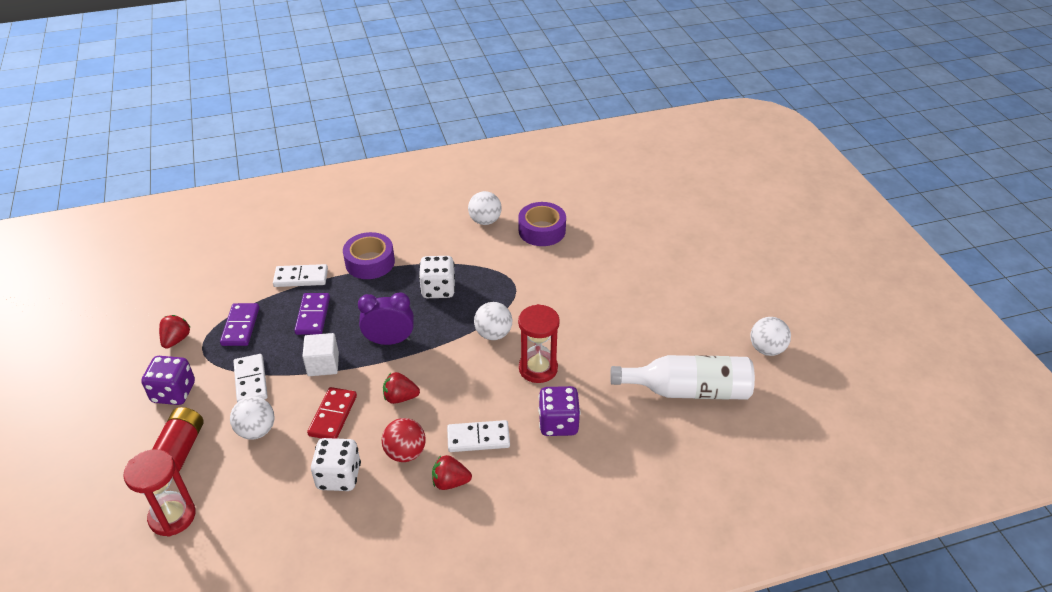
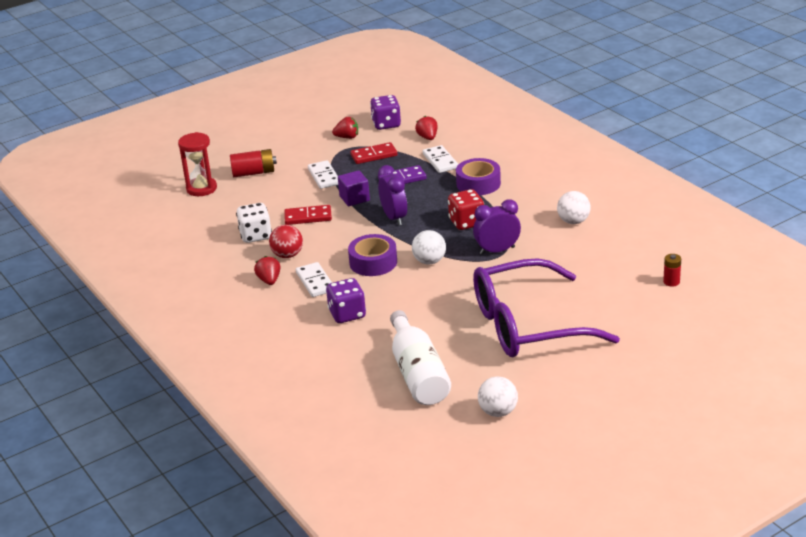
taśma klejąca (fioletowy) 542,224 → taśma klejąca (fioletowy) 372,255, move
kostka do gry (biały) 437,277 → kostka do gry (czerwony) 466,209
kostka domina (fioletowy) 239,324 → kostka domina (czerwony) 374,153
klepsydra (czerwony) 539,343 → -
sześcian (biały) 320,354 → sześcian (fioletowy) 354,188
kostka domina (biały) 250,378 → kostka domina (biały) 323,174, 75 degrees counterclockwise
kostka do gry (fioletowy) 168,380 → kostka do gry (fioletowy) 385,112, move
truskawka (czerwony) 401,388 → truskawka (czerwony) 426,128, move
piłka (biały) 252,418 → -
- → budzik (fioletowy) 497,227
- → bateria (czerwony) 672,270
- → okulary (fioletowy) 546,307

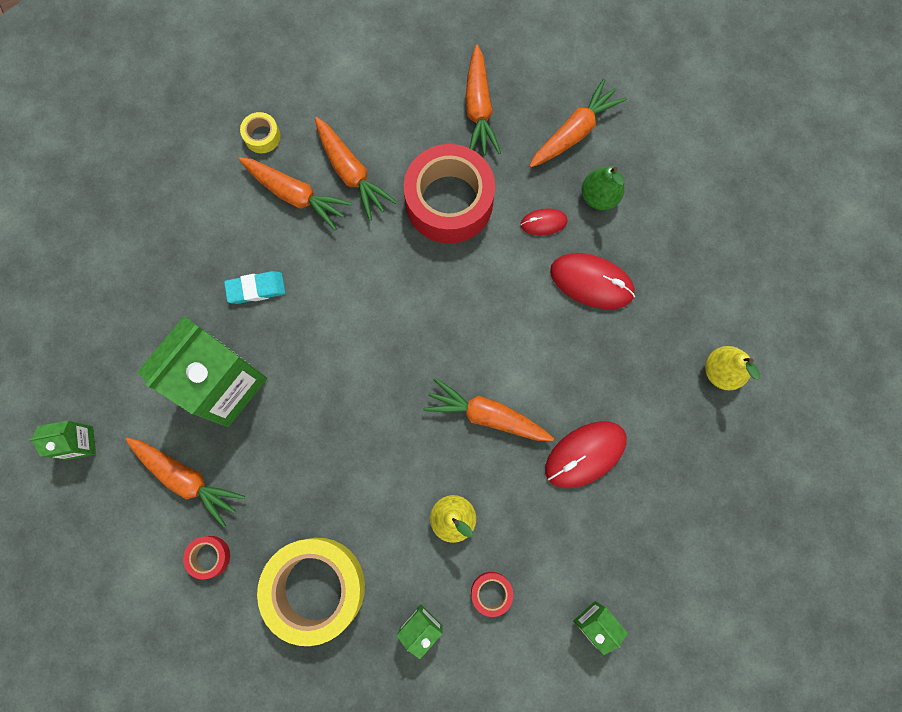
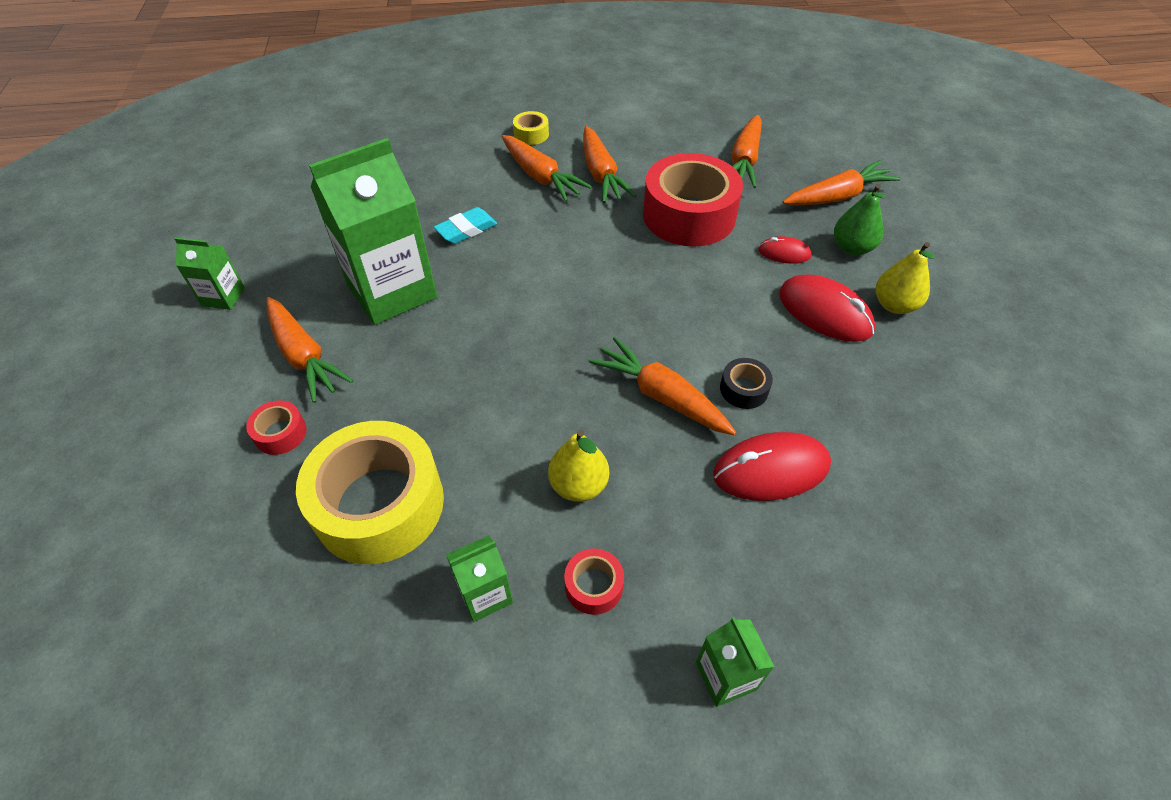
gumka do mazania (turkusowy) 255,287 → gumka do mazania (turkusowy) 465,225, 45 degrees counterclockwise
gruszka (żółty) 732,368 → gruszka (żółty) 905,278, move
- → taśma klejąca (czarny) 746,383

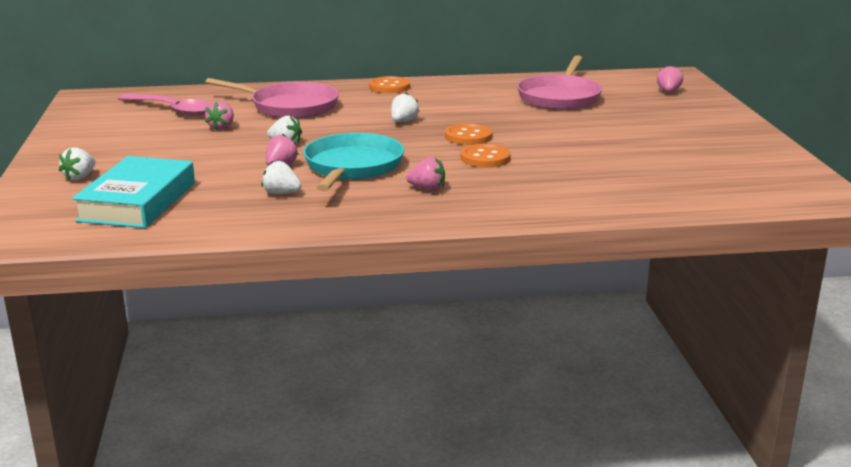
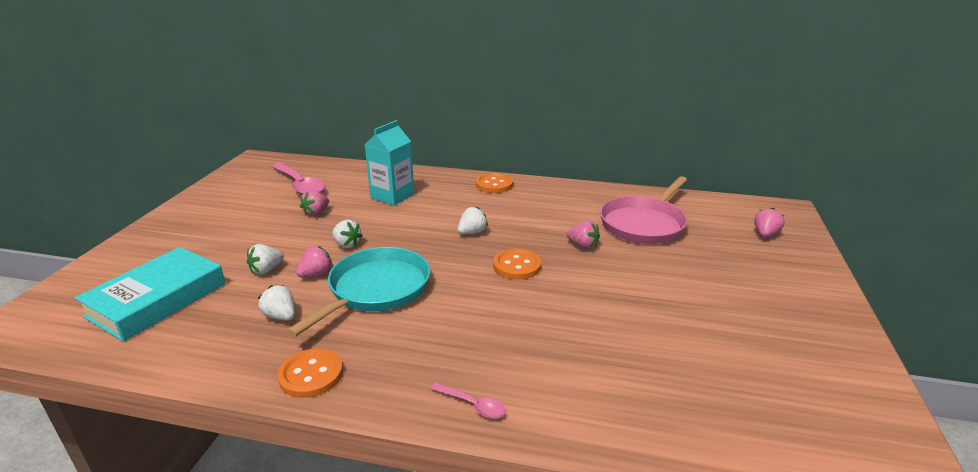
patelnia (różowy) 272,98 → karton mleka (turkusowy) 390,163
guzik (pomarańczowy) 486,155 → guzik (pomarańczowy) 310,373, move
truskawka (biały) 77,163 → truskawka (biały) 265,259, move
truskawka (różowy) 425,174 → truskawka (różowy) 583,235, move
- → łyżka (różowy) 468,400

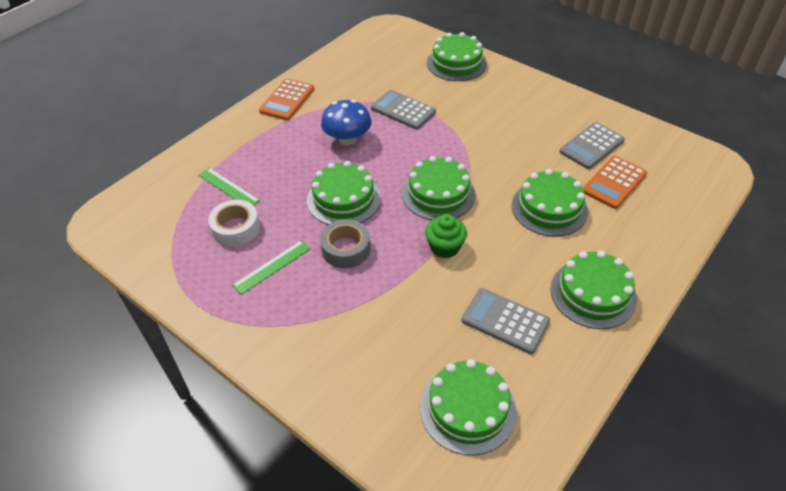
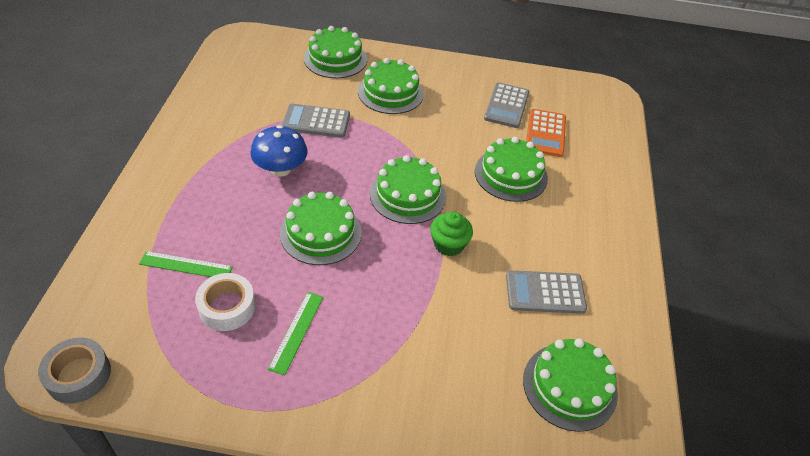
kalkulator (pomarańczowy) 286,99 → -
taśma klejąca (szary) 345,243 → taśma klejąca (szary) 74,371, move
tort (zielony) 594,290 → tort (zielony) 391,86, move

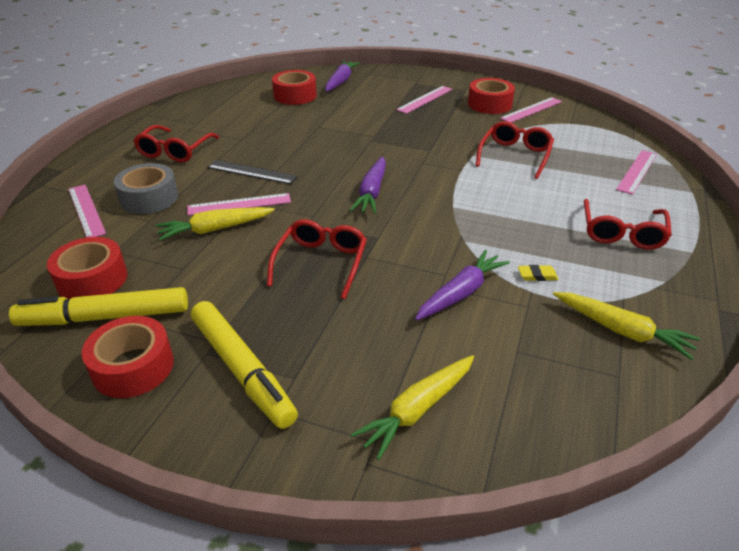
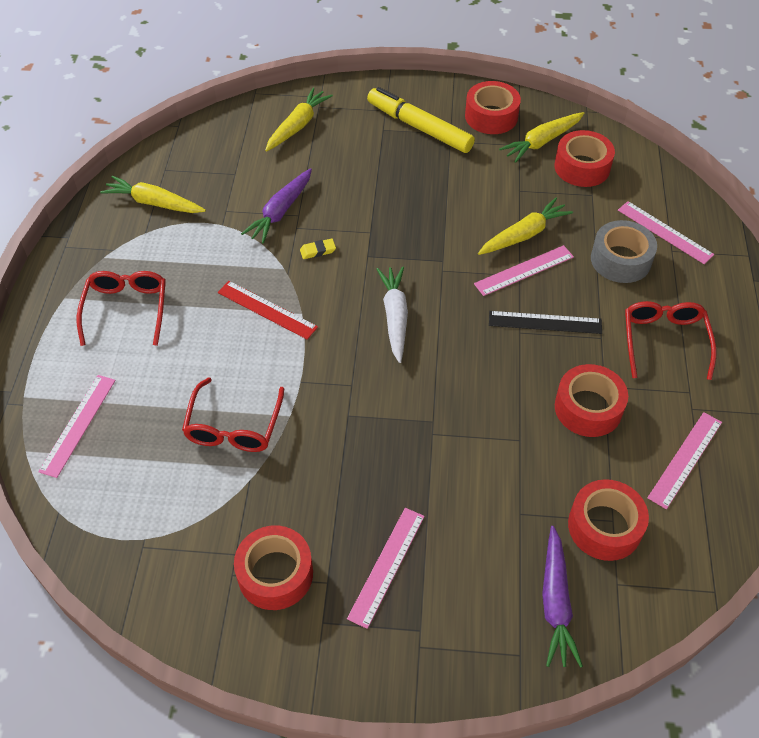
linijka (różowy) 531,110 → linijka (różowy) 684,460, move
marchewka (fioletowy) 368,185 → marchewka (biały) 392,314
okulary (czerwony) 317,259 → -
gumka do mazania (żółty) 538,273 → gumka do mazania (żółty) 318,248, move
flamaster (żółty) 98,306 → marchewka (żółty) 541,137
- → linijka (czerwony) 268,310
- → taśma klejąca (czerwony) 591,400

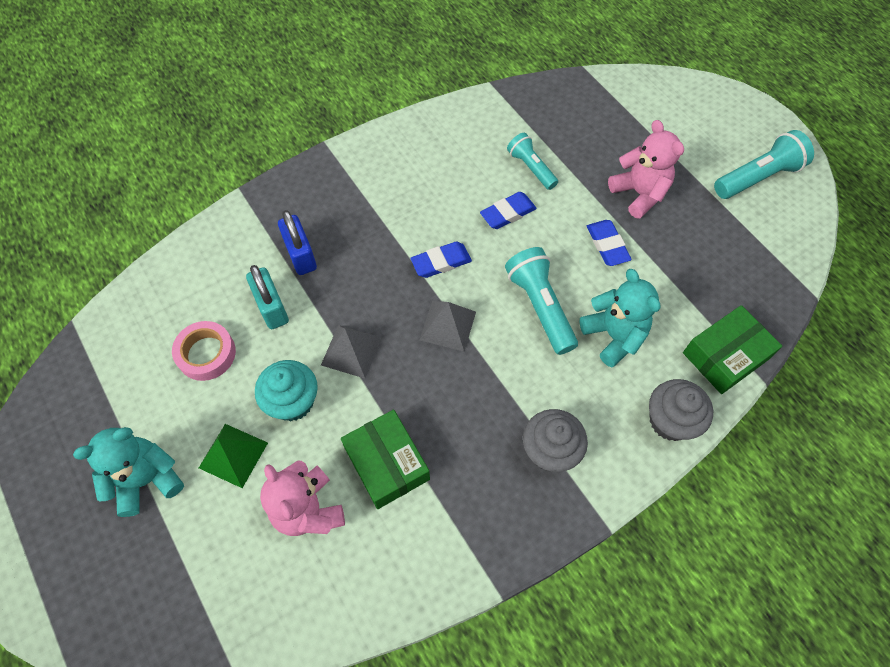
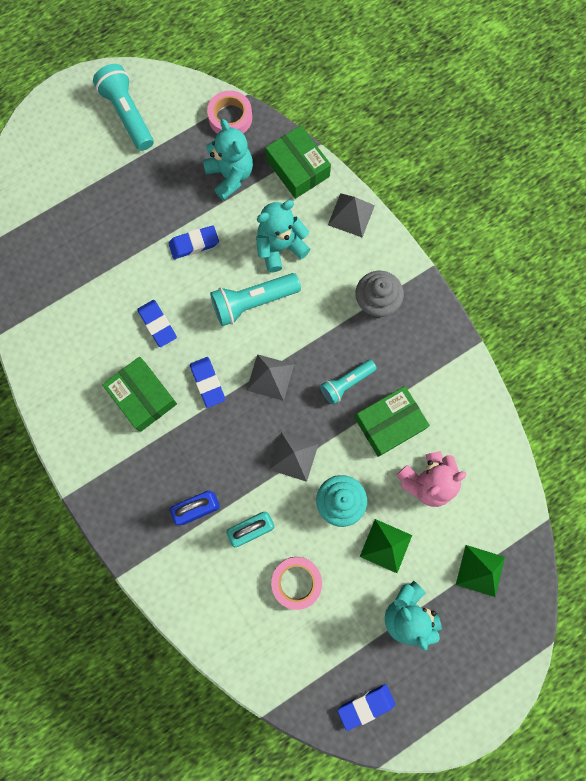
miś (różowy) 646,169 → -
latarka (turkusowy) 532,161 → latarka (turkusowy) 348,382, move
muffinka (szary) 681,410 → piramida (szary) 351,215
- → taśma klejąca (różowy) 229,112
- → miś (turkusowy) 228,160
- → pudełko (zielony) 139,394
- → piramida (zielony) 480,571
- → gumka do mazania (niebieski) 366,707

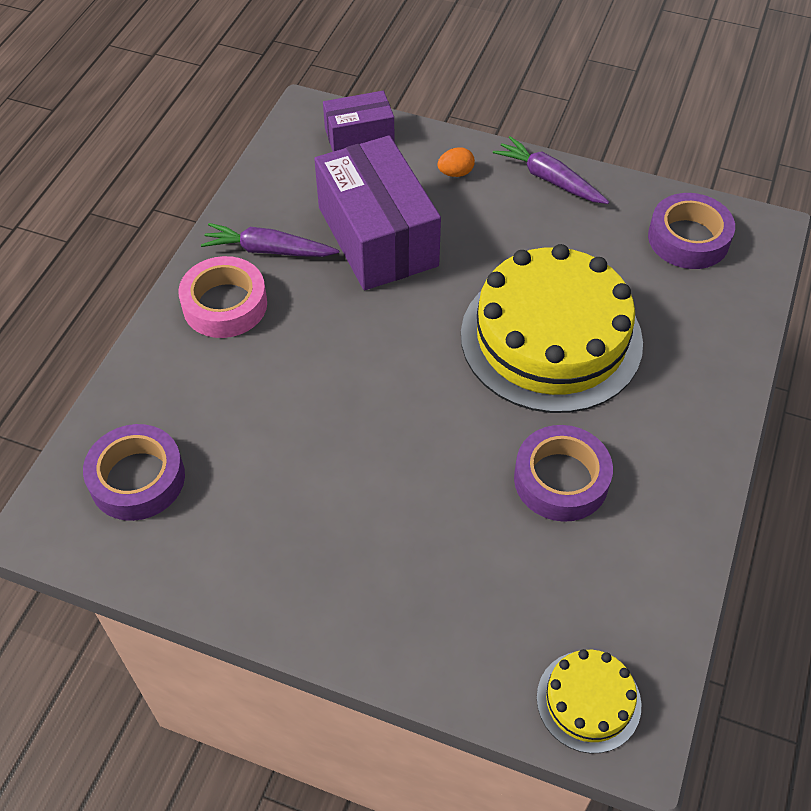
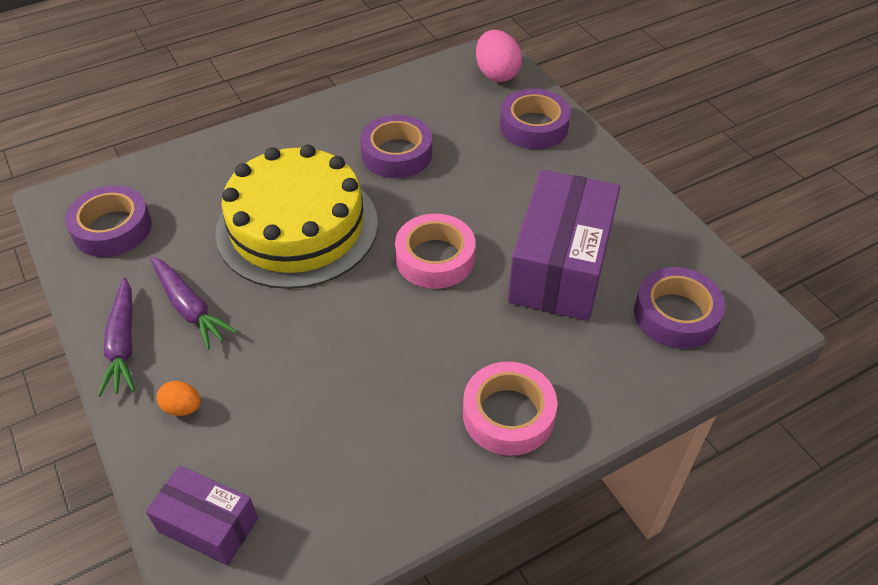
pudełko (fioletowy) 377,213 → pudełko (fioletowy) 564,245, move
marchewka (fioletowy) 270,240 → marchewka (fioletowy) 193,303, move
tort (żółty) 589,701 → jajko (różowy) 499,56
- → taśma klejąca (fioletowy) 535,119
- → taśma klejąca (różowy) 435,251

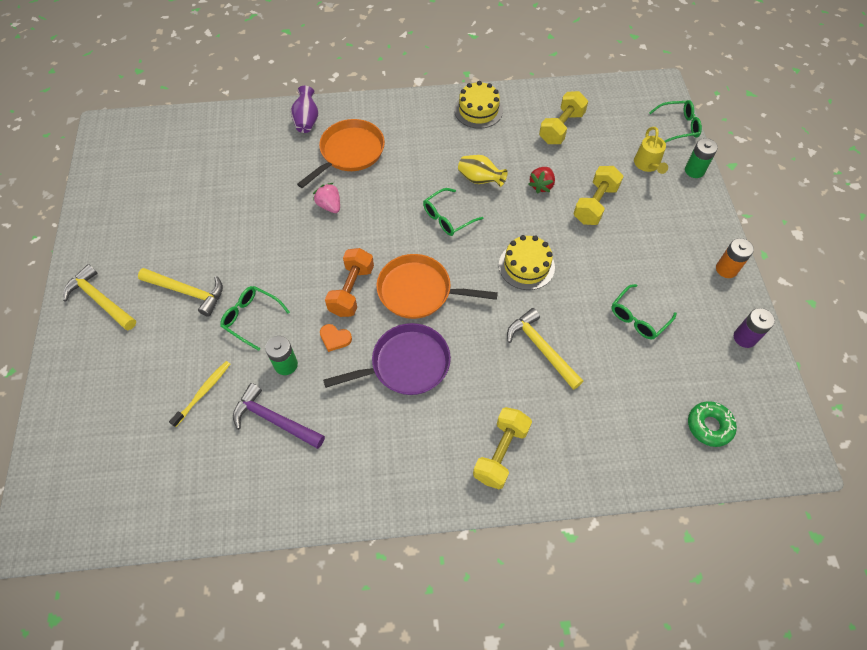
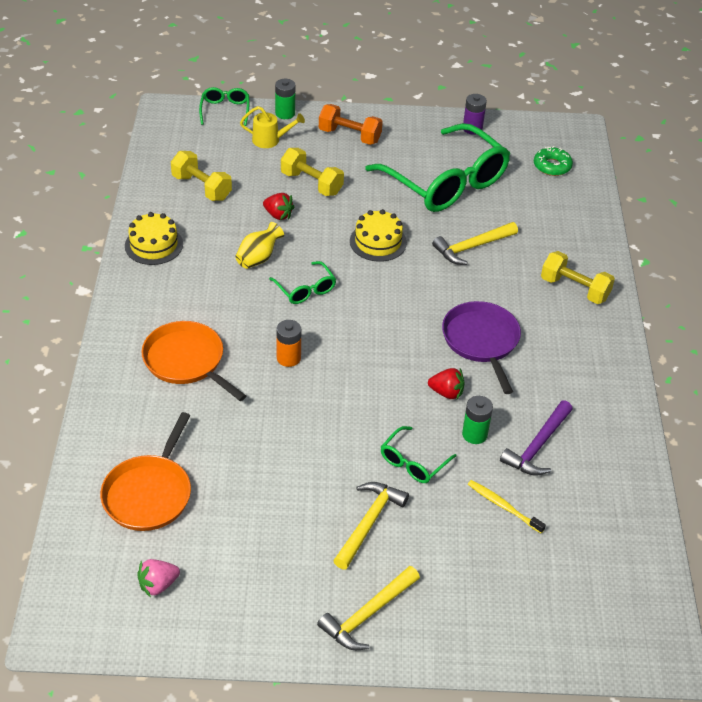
wazon (fioletowy) 304,109 → -
truskawka (różowy) 326,198 → truskawka (różowy) 158,578, move
bateria (pomarańczowy) 735,258 → bateria (pomarańczowy) 288,343, move
hantel (pomarańczowy) 349,282 → hantel (pomarańczowy) 351,124, move
patelnia (pomarańczowy) 437,286 → patelnia (pomarańczowy) 145,471, move
okulary (zielony) 644,312 → okulary (zielony) 437,167, x2.30
serce (pomarańczowy) 336,338 → truskawka (czerwony) 446,383

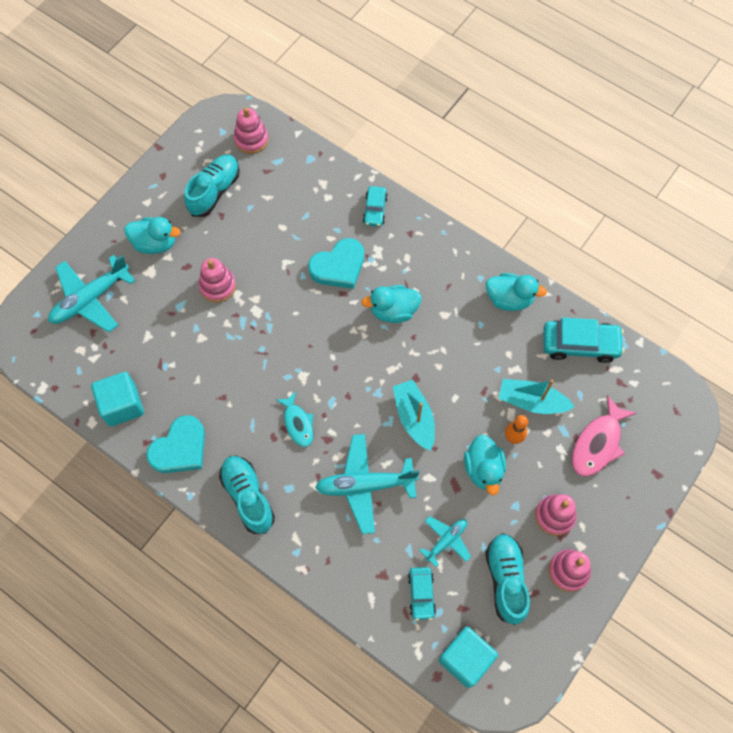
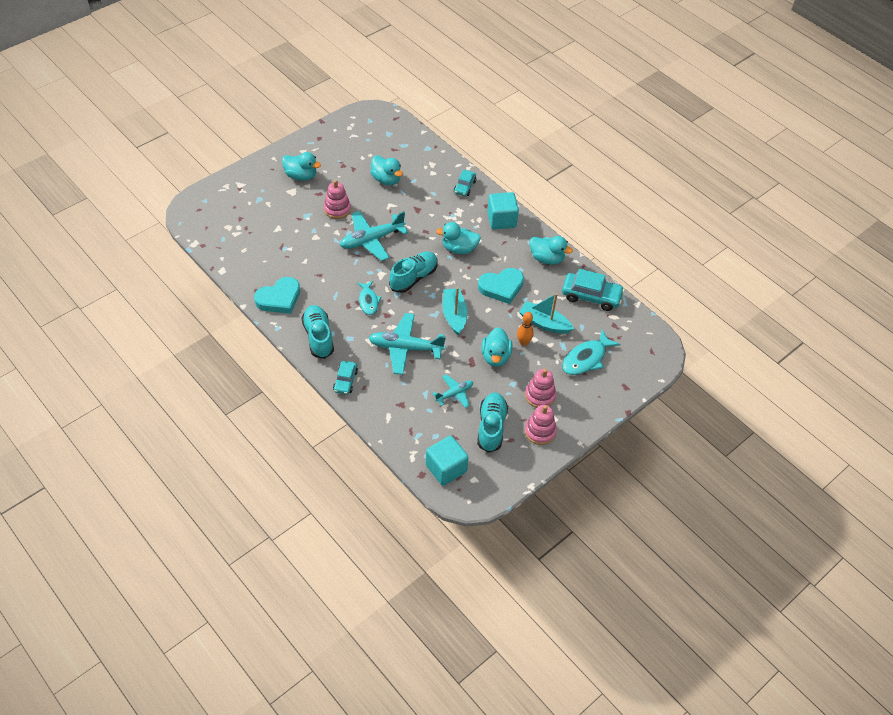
zabawka nakładanka (różowy) 251,130 → -
but (turkusowy) 212,185 → but (turkusowy) 413,272, move
serce (turkusowy) 336,263 → serce (turkusowy) 501,286, move
samolot (turkusowy) 91,293 → samolot (turkusowy) 374,236, move
sześcian (turkusowy) 117,399 → sześcian (turkusowy) 503,210, move
ryba (różowy) 604,436 → ryba (turkusowy) 591,352
samochód (turkusowy) 422,594 → samochód (turkusowy) 345,378, move
- → kaczka (turkusowy) 386,170

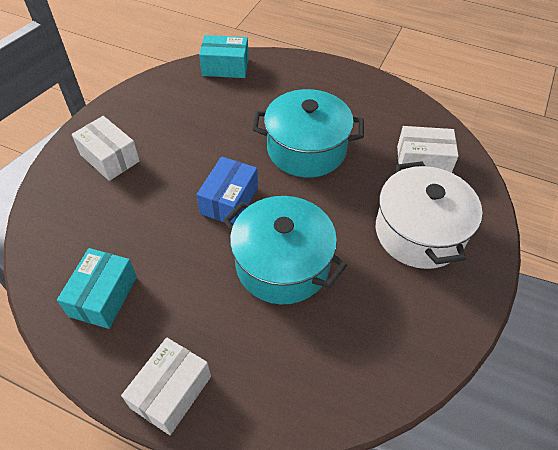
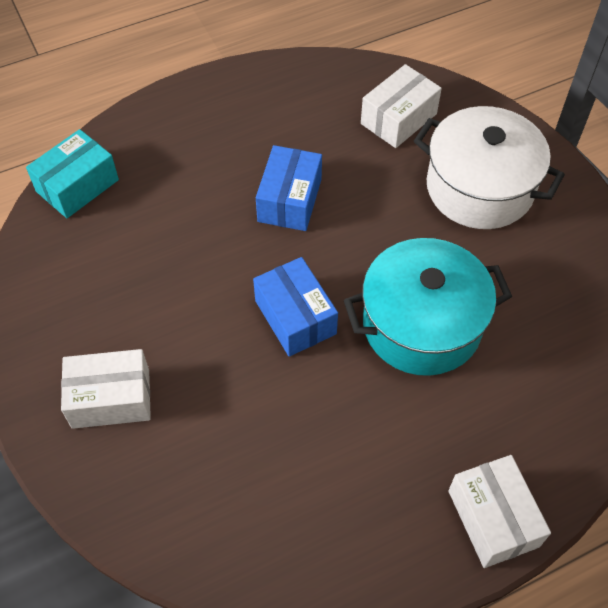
garnek (turkusowy) 308,133 → pudełko (niebieski) 289,188
pudełko (turkusowy) 97,288 → -

